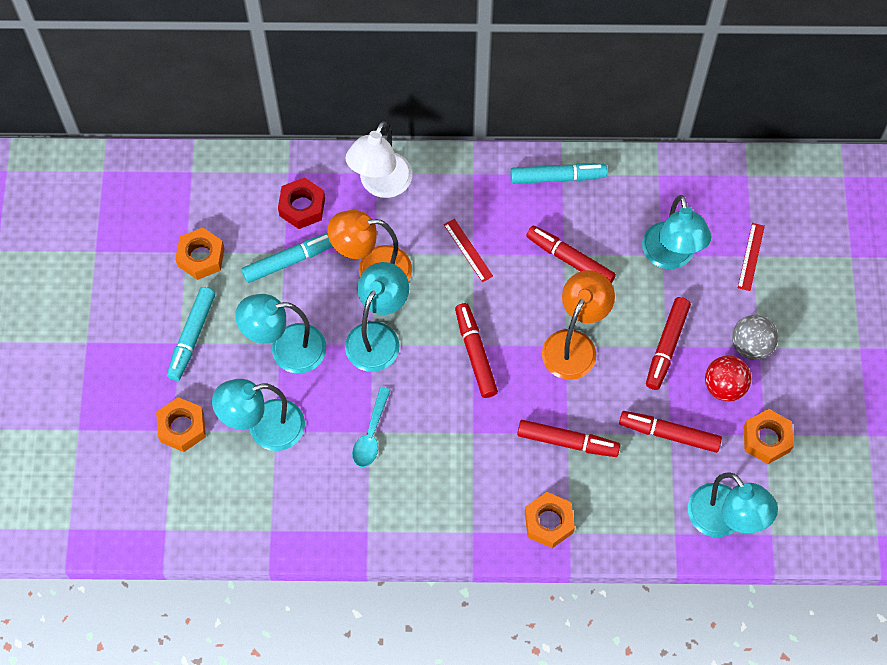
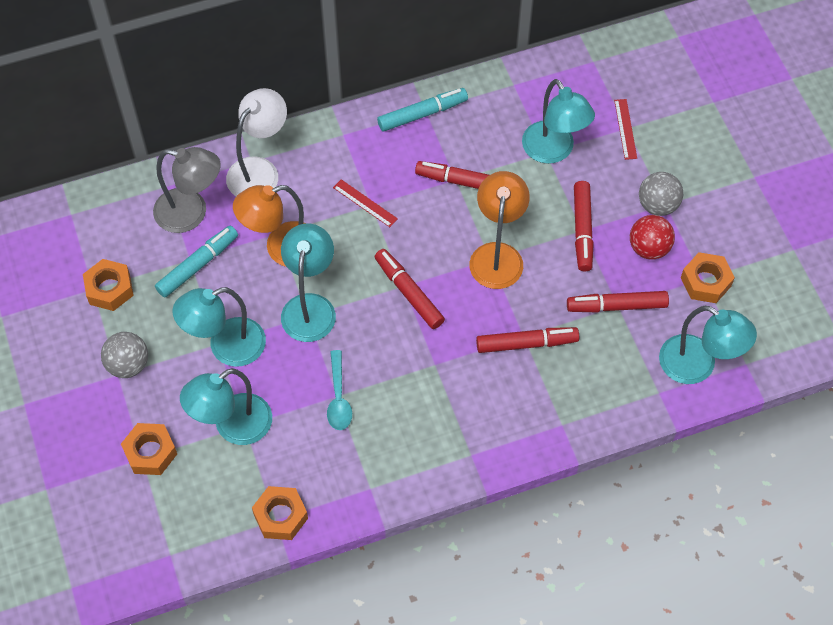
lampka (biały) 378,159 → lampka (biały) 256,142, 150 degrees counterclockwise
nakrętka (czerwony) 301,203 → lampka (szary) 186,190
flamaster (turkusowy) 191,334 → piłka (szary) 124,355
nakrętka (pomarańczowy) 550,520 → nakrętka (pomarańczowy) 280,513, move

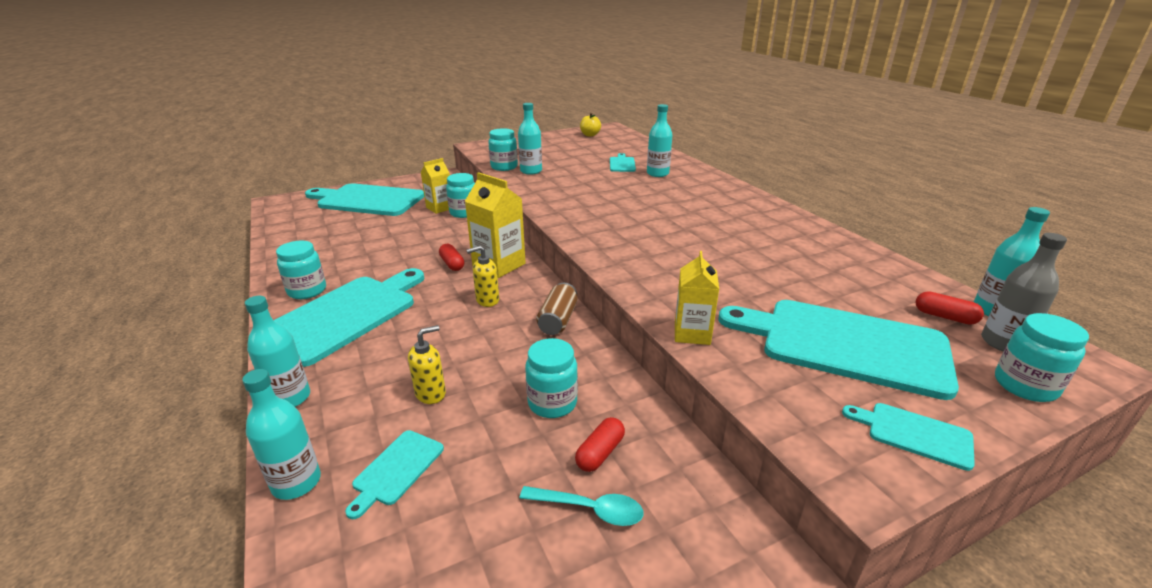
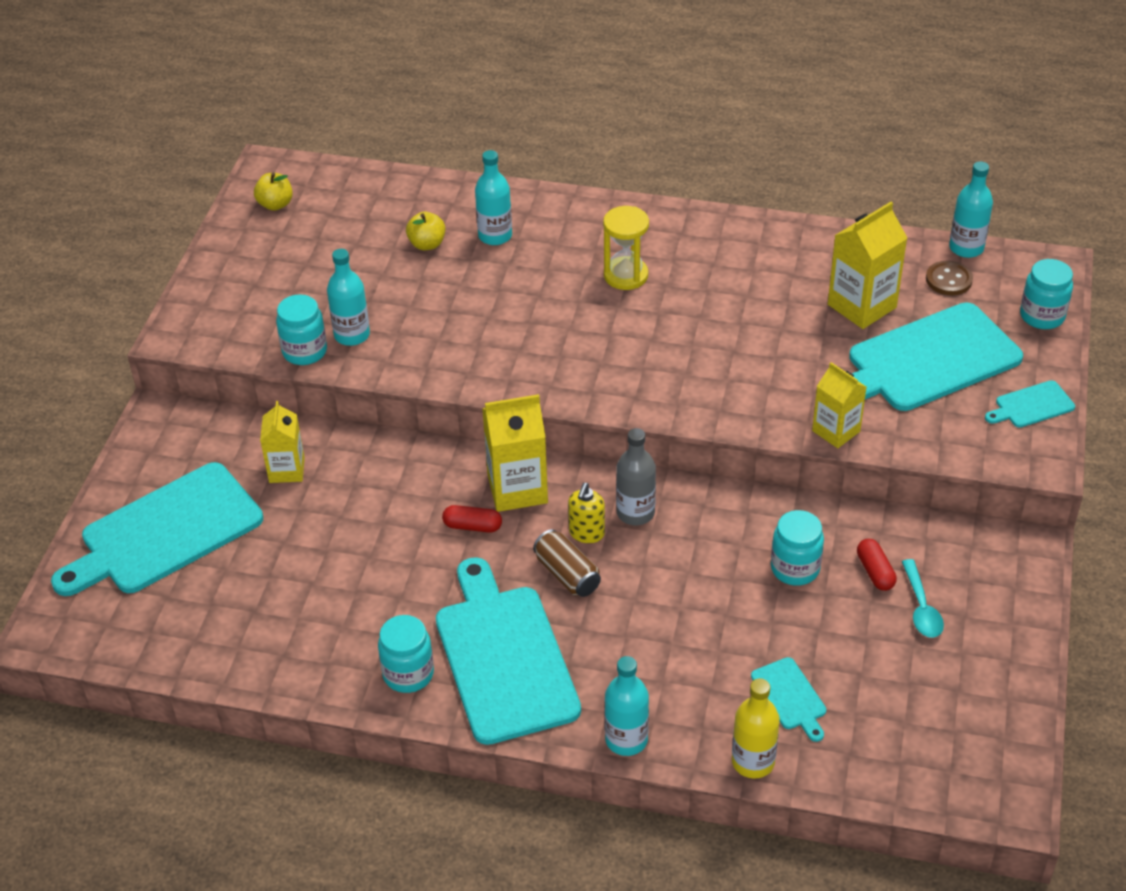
deska do krojenia (turkusowy) 623,162 → jabłko (żółty) 425,231
słoik (turkusowy) 460,195 → -
butelka (szary) 1024,292 → butelka (szary) 636,476, move
puszka (brązowy) 557,309 → puszka (brązowy) 567,563, move
kapsułka (czerwony) 949,308 → guzik (brązowy) 949,278
dozownik mydła (żółty) 427,364 → -
butelka (turkusowy) 281,434 → butelka (żółty) 756,728
łyżka (turkusowy) 581,506 → łyżka (turkusowy) 923,598, 120 degrees clockwise
- → karton mleka (żółty) 867,265
- → klepsydra (żółty) 626,248

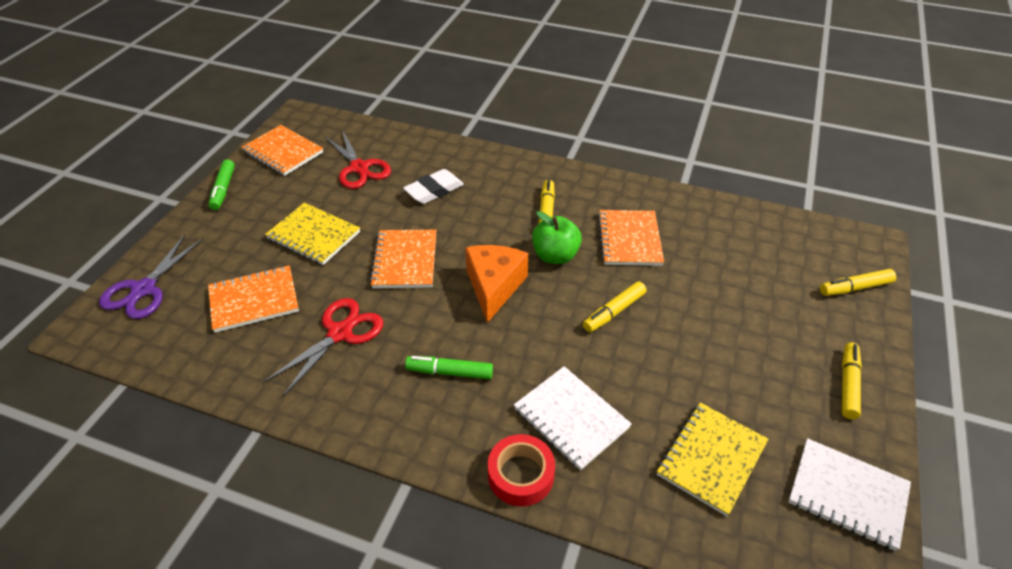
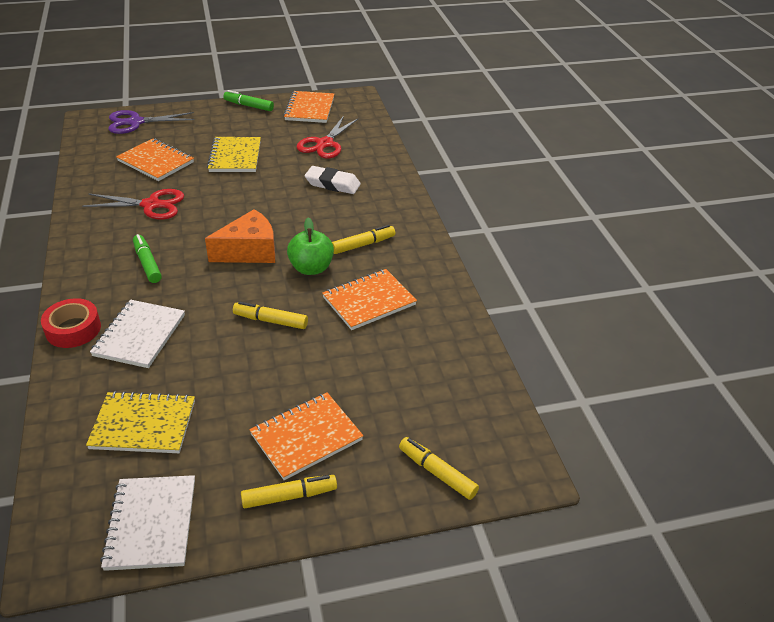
flamaster (zielony) 221,184 → flamaster (zielony) 248,100, 60 degrees clockwise
zeszyt (pomarańczowy) 403,259 → zeszyt (pomarańczowy) 306,436, move

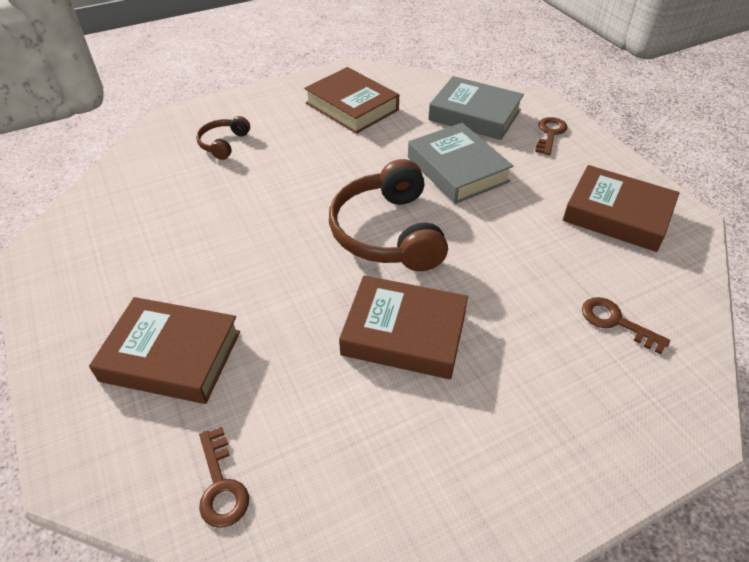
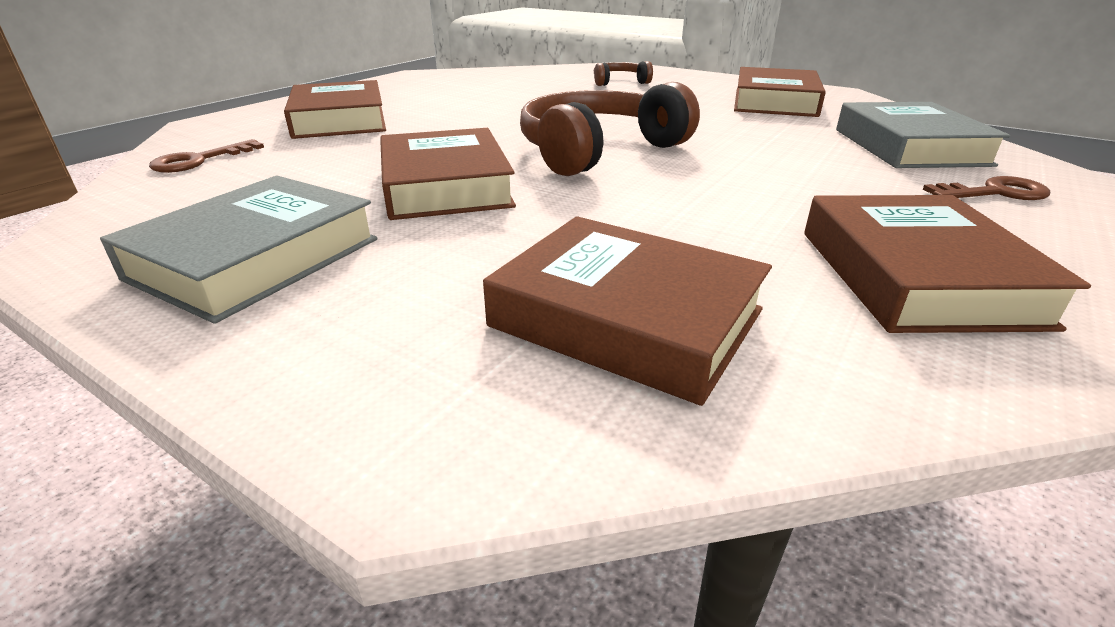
książka (szary) 460,163 → książka (szary) 239,250, move
klucz (brązowy) 626,325 → książka (brązowy) 627,311

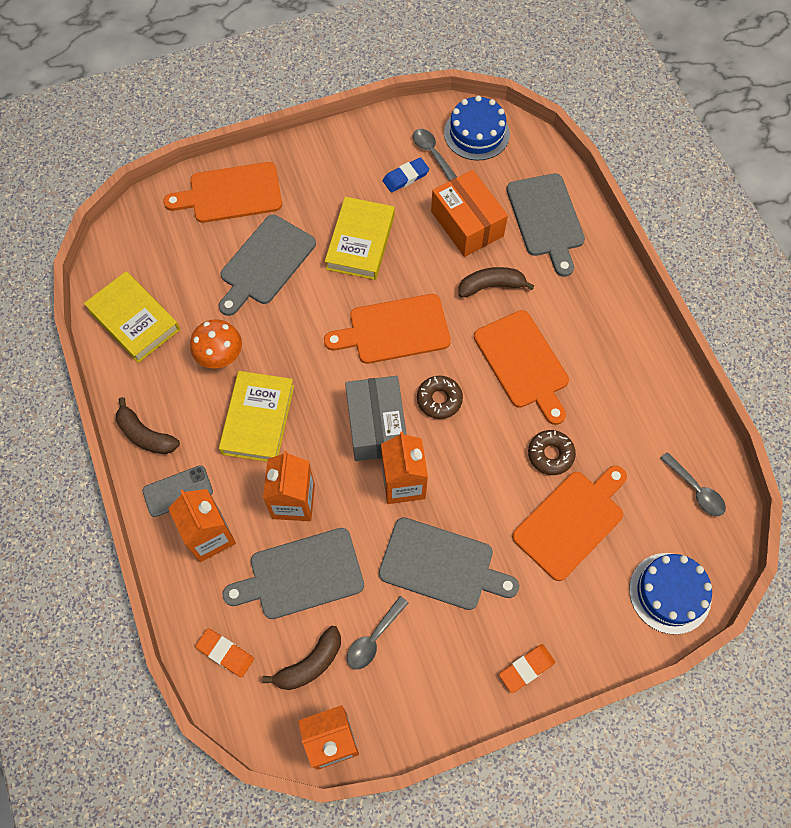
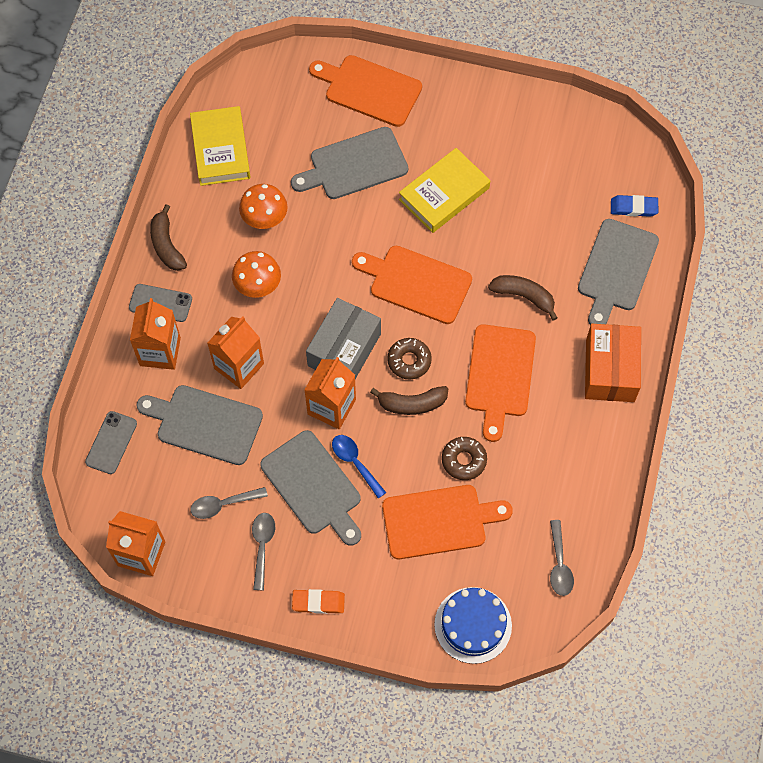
tort (niebieski) 477,128 → -
łyżka (szary) 435,155 → łyżka (szary) 263,551, move
gumka do mazania (niebieski) 406,175 → gumka do mazania (niebieski) 634,206, move
pudełko (pomarańczowy) 469,213 → pudełko (pomarańczowy) 613,363, move
książka (żółty) 256,416 → grzyb (pomarańczowy) 256,274
banan (brązowy) 301,658 → banan (brązowy) 409,400, move
gumka do mazania (pomarańczowy) 224,653 → telefon (szary) 111,442
- → łyżka (niebieski) 359,467

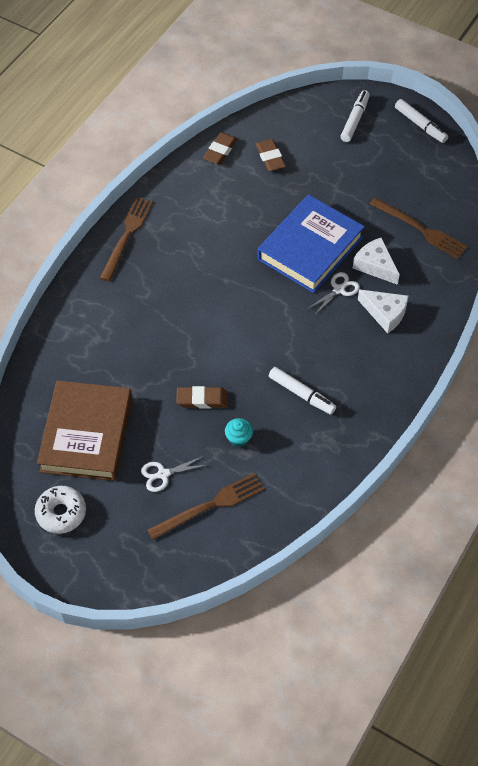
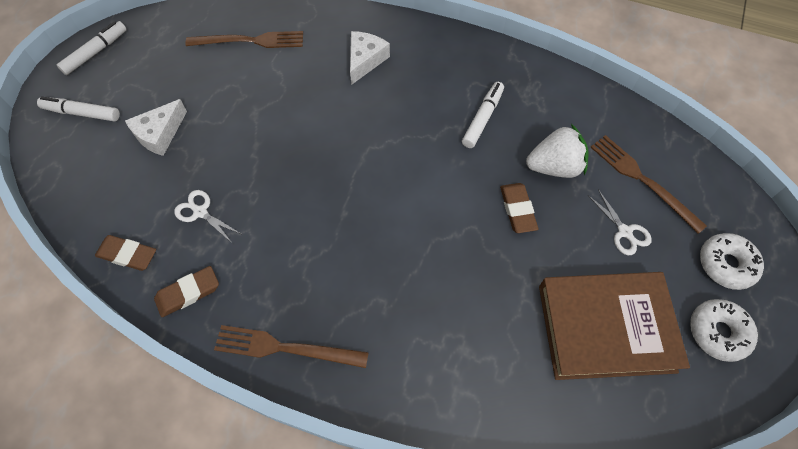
gumka do mazania (brązowy) 271,155 → gumka do mazania (brązowy) 186,291, move
książka (niebieski) 311,244 → -
widelec (brązowy) 419,228 → widelec (brązowy) 244,39, 60 degrees clockwise
ser (biały) 376,261 → ser (biały) 156,127, move
nożyczki (biały) 333,294 → nożyczki (biały) 207,217, move
muffinka (turkusowy) 239,432 → truskawka (biały) 557,151
- → donut (biały) 732,261

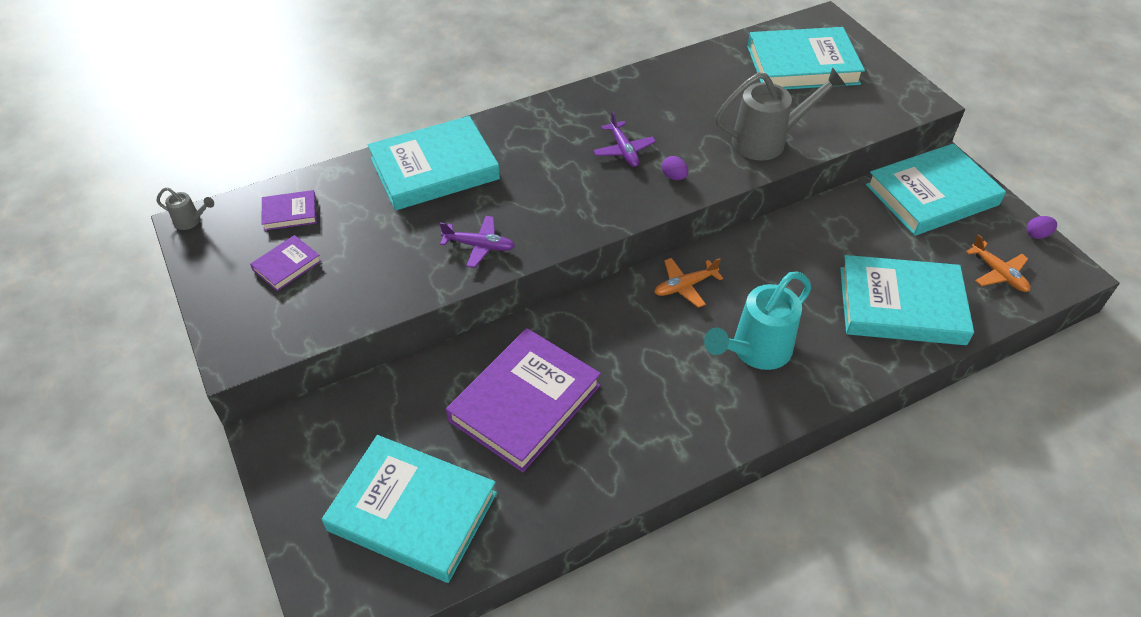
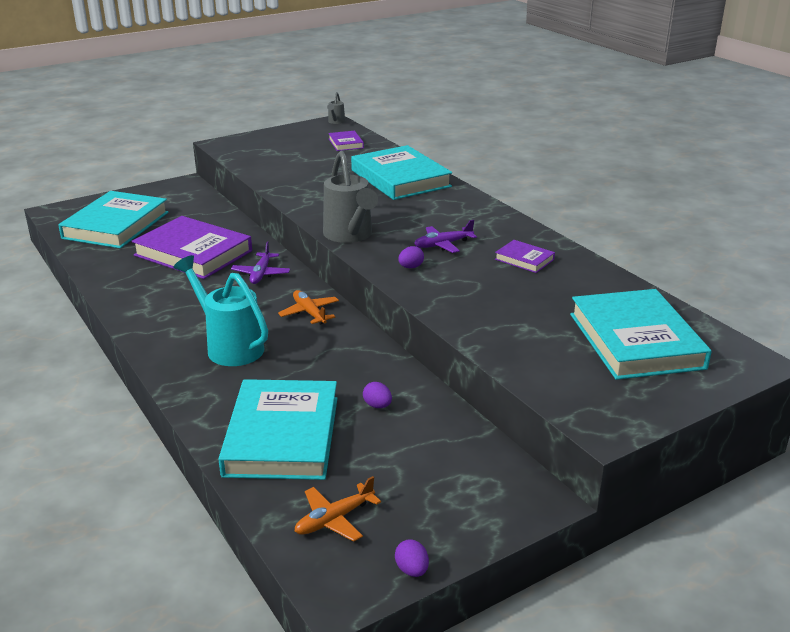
konewka (szary) 780,114 → konewka (szary) 350,196, move
książka (turkusowy) 936,189 → -
samolot (fioletowy) 477,242 → samolot (fioletowy) 260,263, move
książka (fioletowy) 285,263 → książka (fioletowy) 525,256, move
- → jajko (fioletowy) 377,395

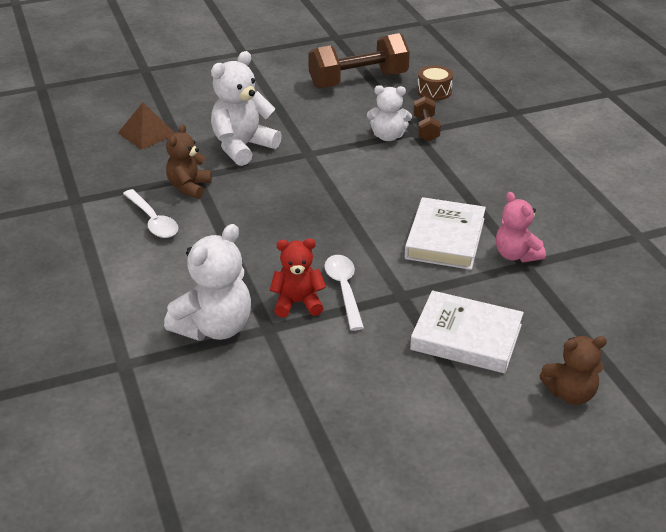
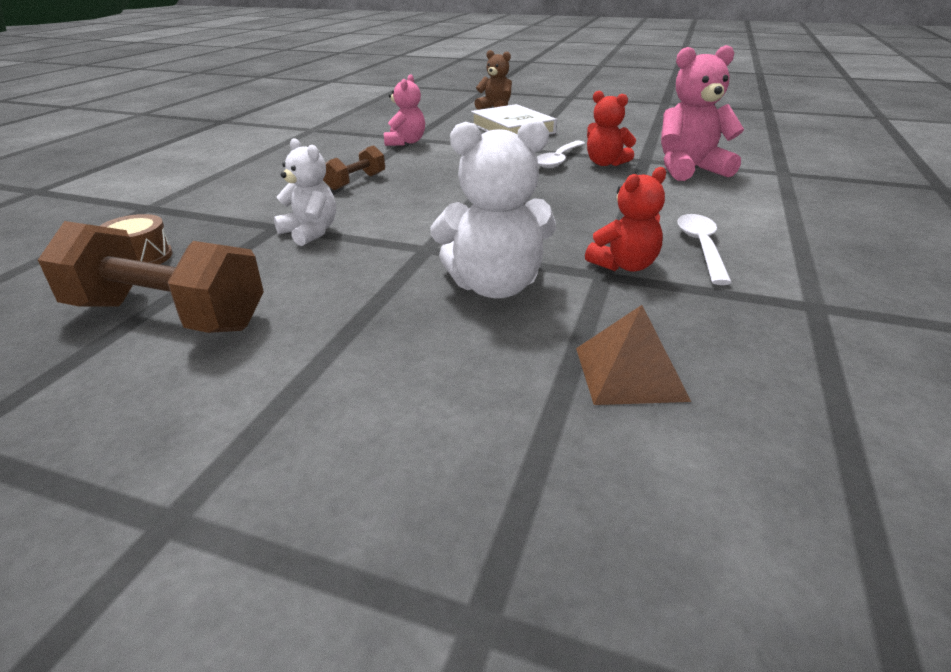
hantel (brązowy) 427,118 → hantel (brązowy) 354,167, move
miś (brązowy) 189,161 → miś (czerwony) 625,219
książka (biały) 445,233 → -
miś (biały) 207,282 → miś (różowy) 702,113

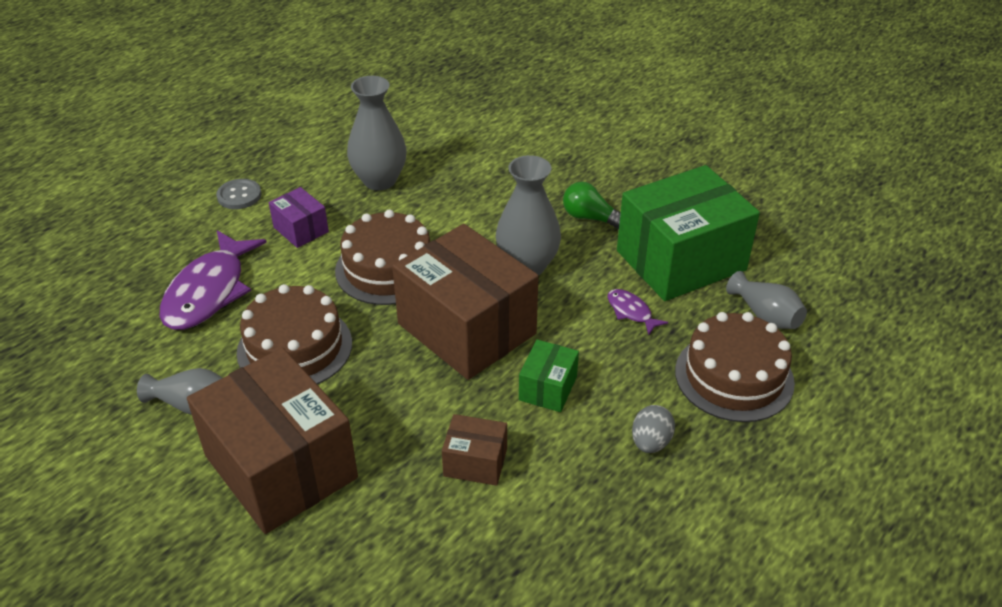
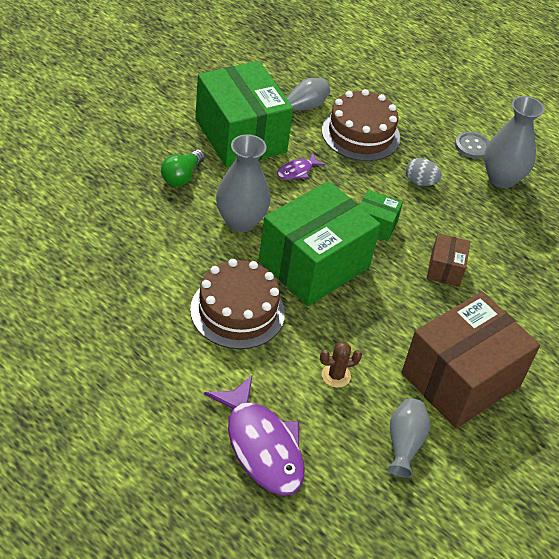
wazon (szary) 377,133 → wazon (szary) 514,142, move
guzik (szary) 239,194 → guzik (szary) 472,145, move
pudełko (fioletowy) 299,217 → -
pudełko (brązowy) 465,302 → pudełko (zielony) 320,243
ryba (fioletowy) 213,280 → ryba (fioletowy) 254,436, 45 degrees clockwise
tort (brązowy) 294,334 → kaktus (brązowy) 341,364

